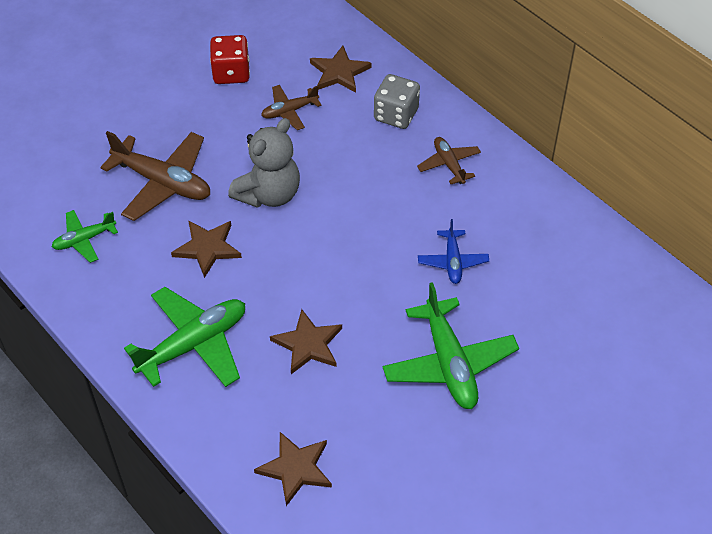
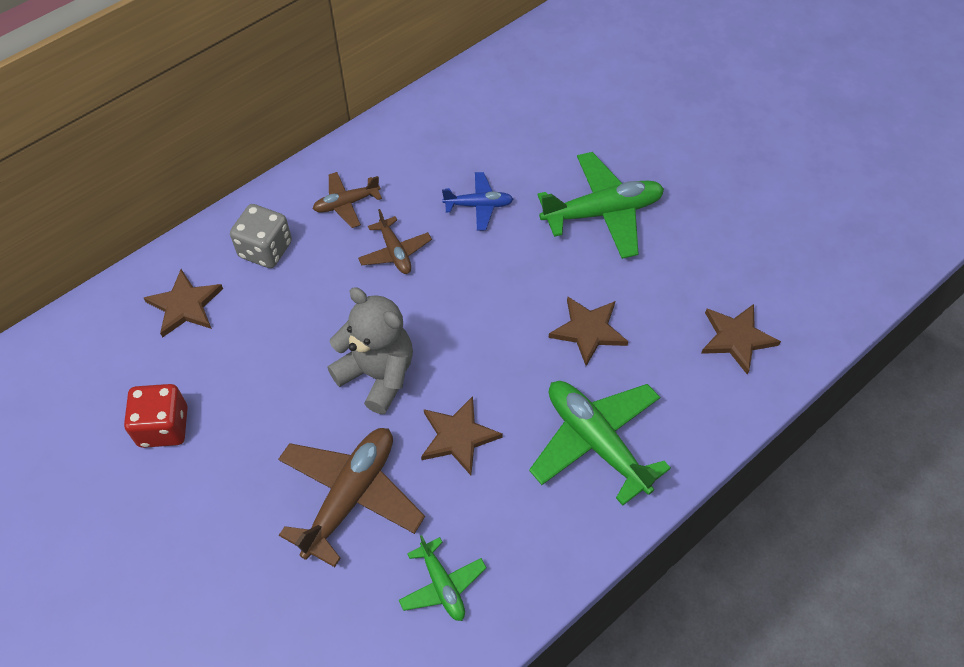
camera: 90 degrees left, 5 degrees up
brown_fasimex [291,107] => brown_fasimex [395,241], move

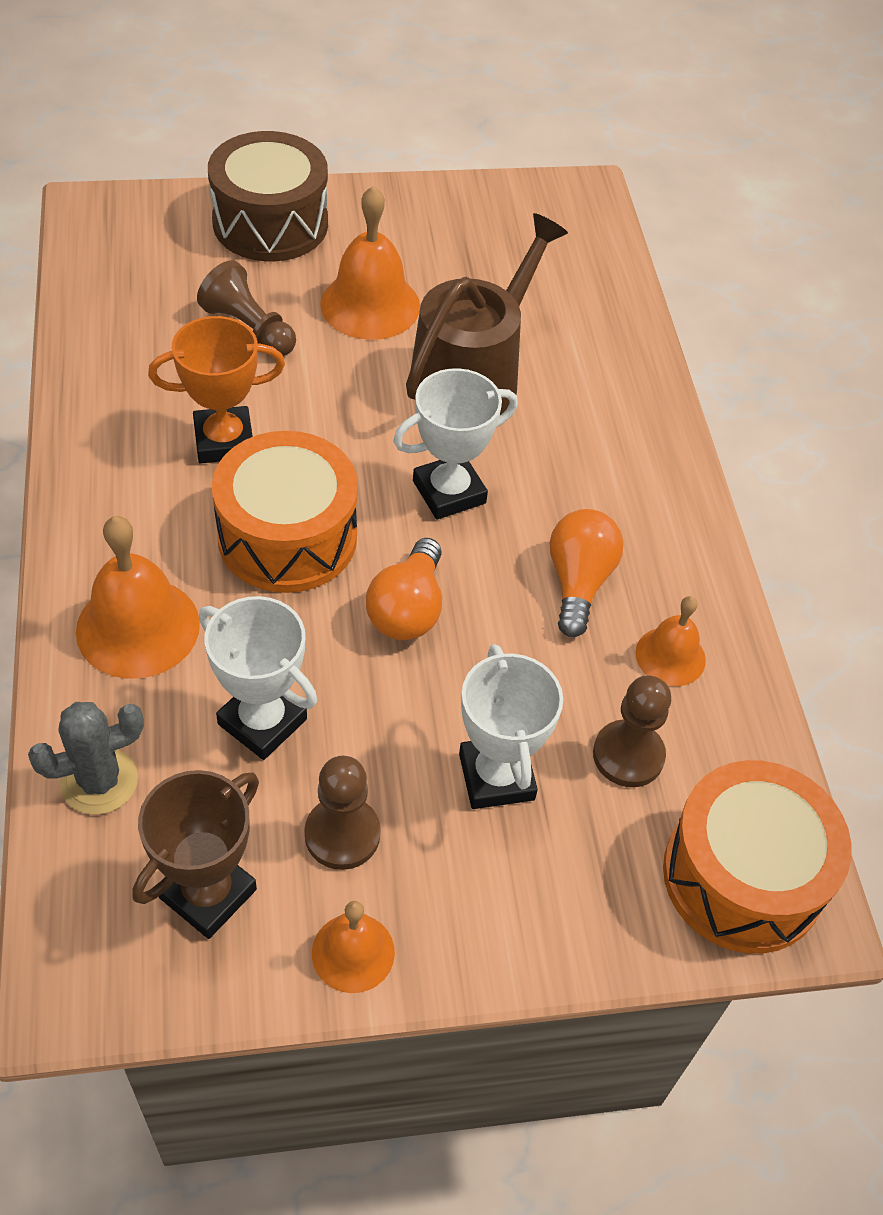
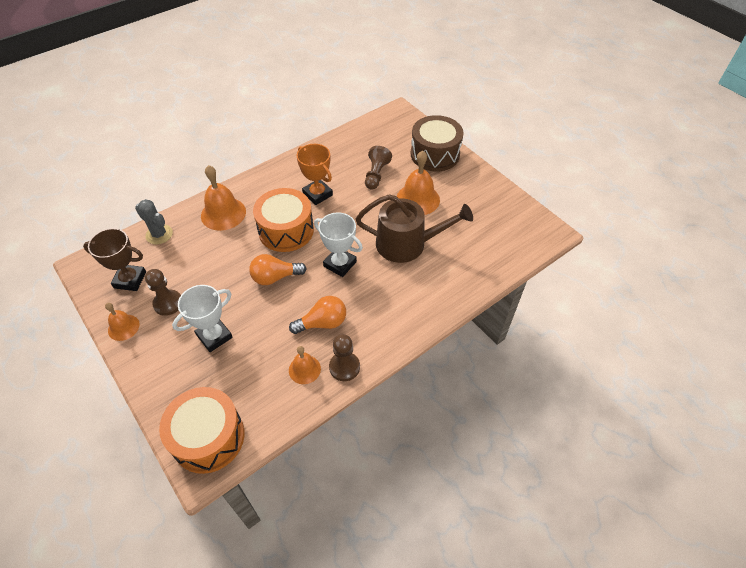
camera: 65 degrees right, 0 degrees up
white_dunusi [258,678] => nothing
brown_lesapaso [632,731] => brown_lesapaso [344,357], move

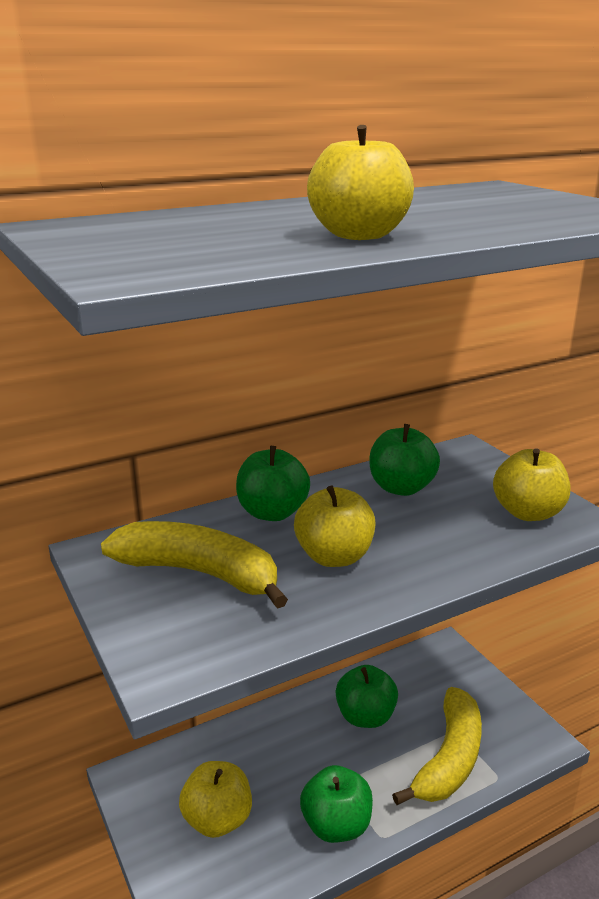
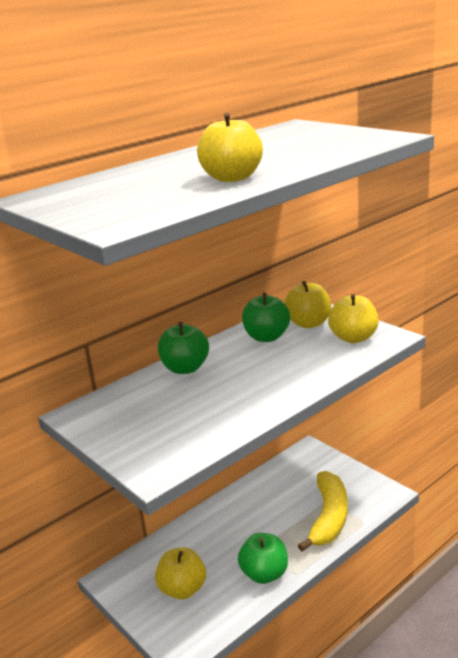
camera: 10 degrees left, 0 degrees up
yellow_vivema [194,565] => nothing
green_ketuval [367,696] => nothing
yellow_ketuval [334,526] => yellow_ketuval [307,304], move

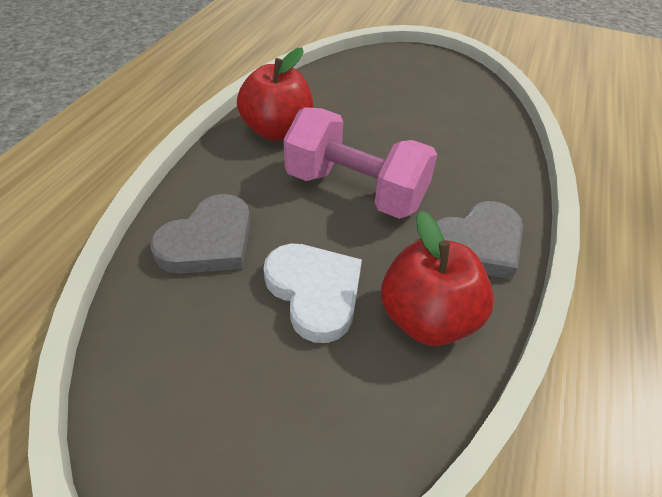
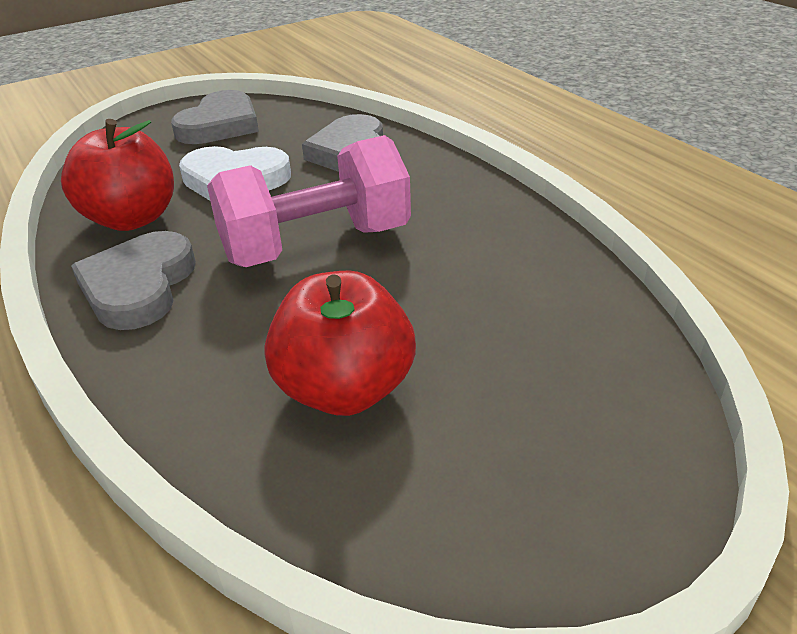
camera: 130 degrees right, 10 degrees down
nothing => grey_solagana [215,117]
red_ketuval [275,94] => red_ketuval [340,343], move

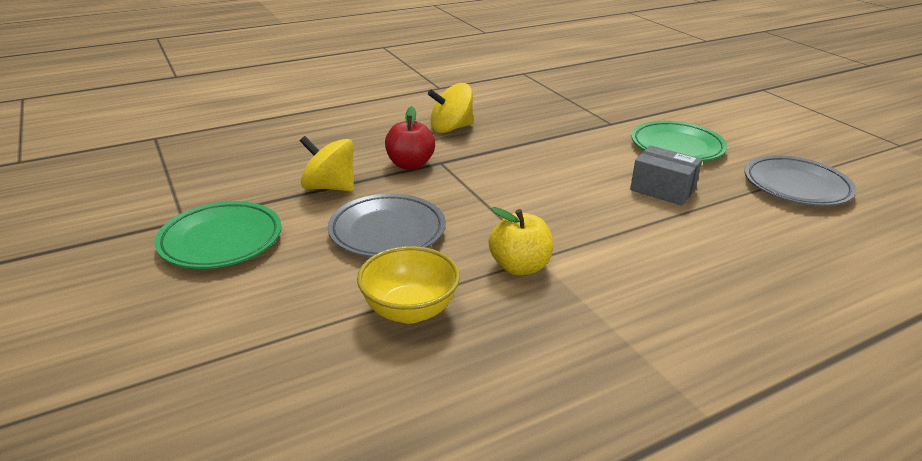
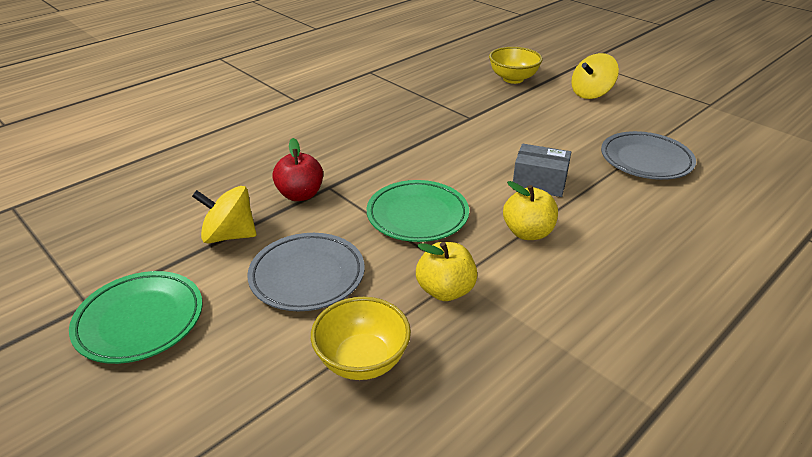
camera: 15 degrees left, 5 degrees up
nothing => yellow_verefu [516,65]
nothing => yellow_ketuval [530,210]
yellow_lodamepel [451,108] => yellow_lodamepel [595,76], move
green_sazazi [679,141] => green_sazazi [418,211], move

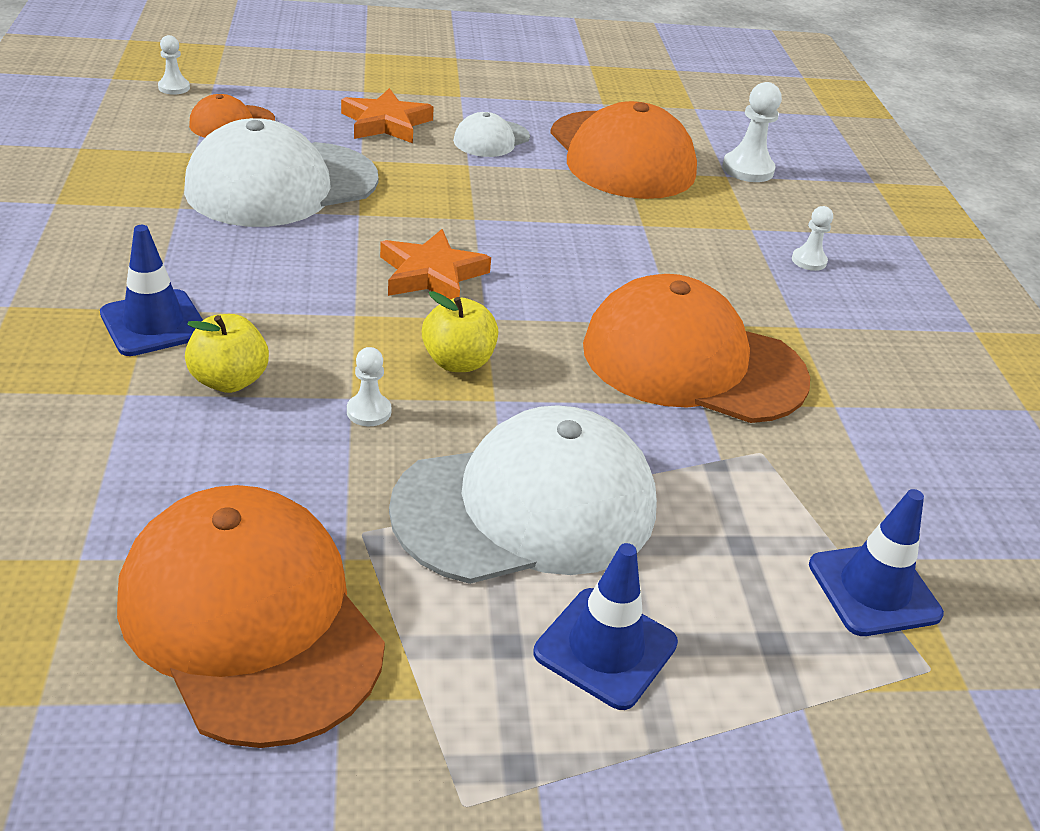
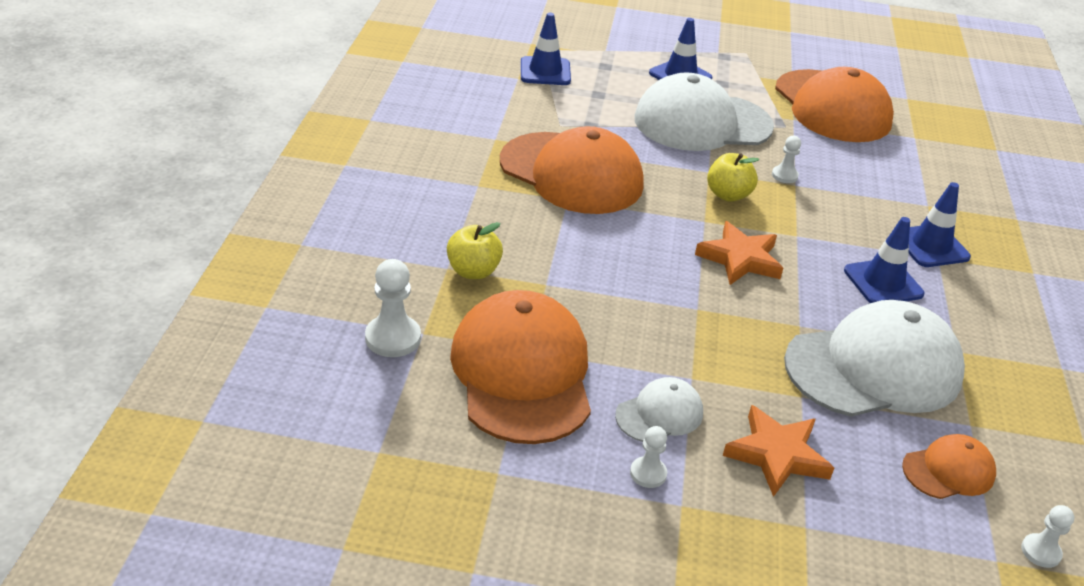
camera: 165 degrees left, 0 degrees up
nothing => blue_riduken [884,260]
yellow_ketuval [227,353] => yellow_ketuval [475,250], move
white_lesapaso [812,238] => white_lesapaso [648,457], move

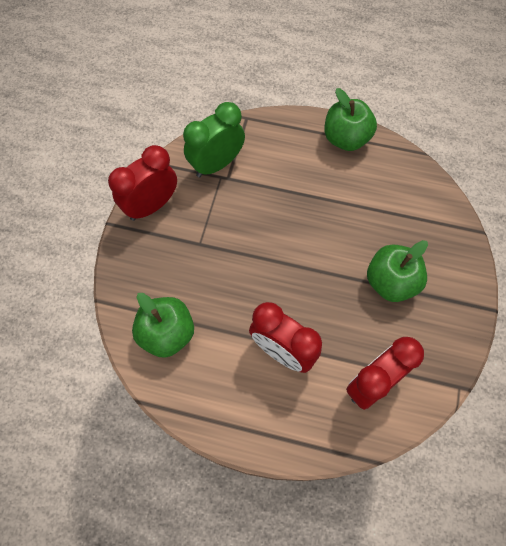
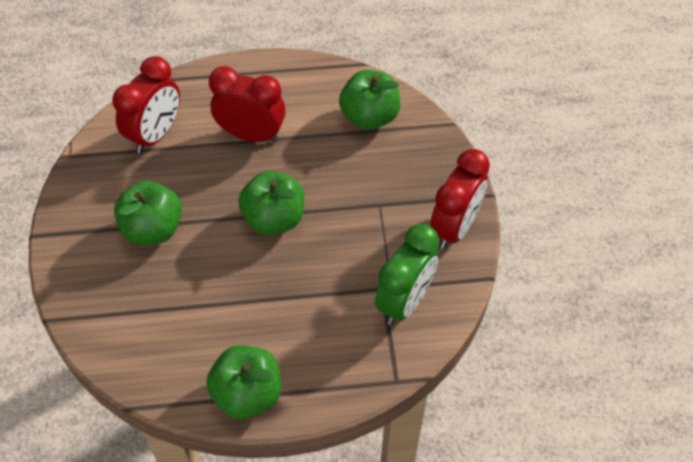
camera: 160 degrees right, 10 degrees down
nothing => green_ketuval [271,203]

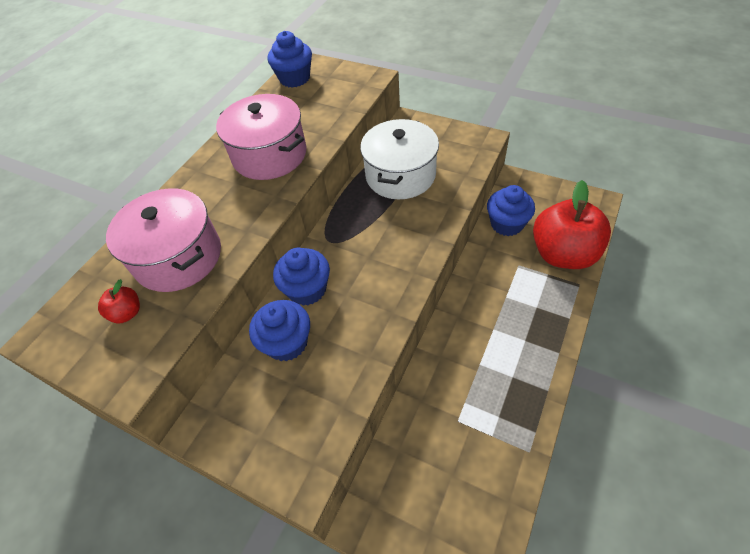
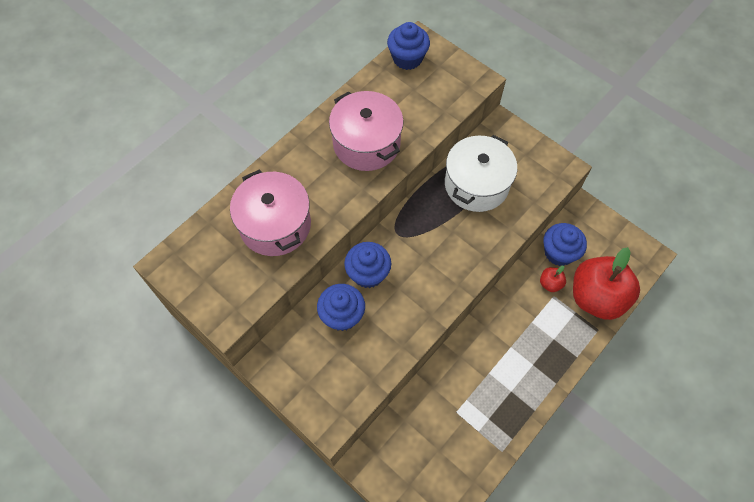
camera: 10 degrees right, 10 degrees up
red_ketuval [119,301] => red_ketuval [553,279], move

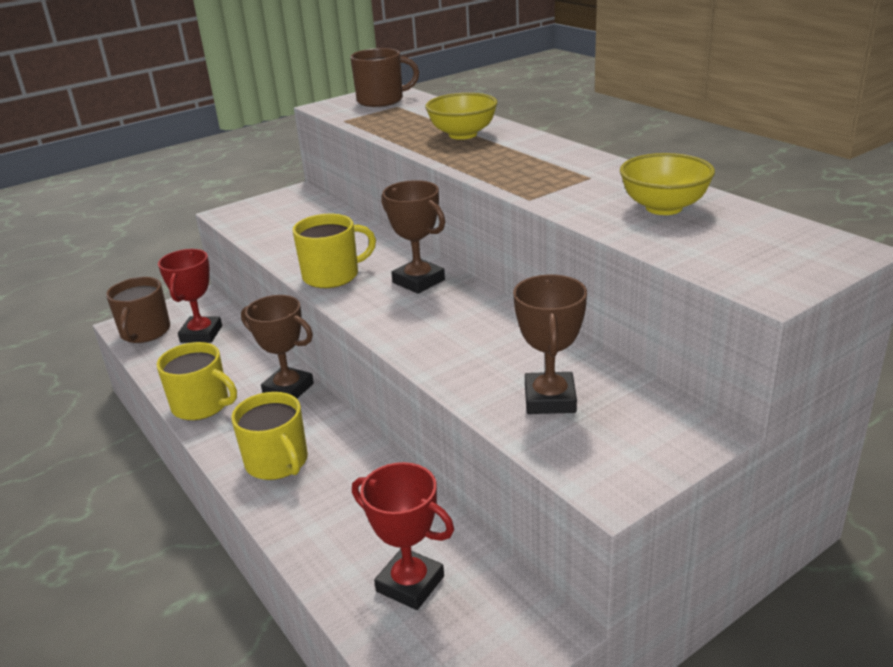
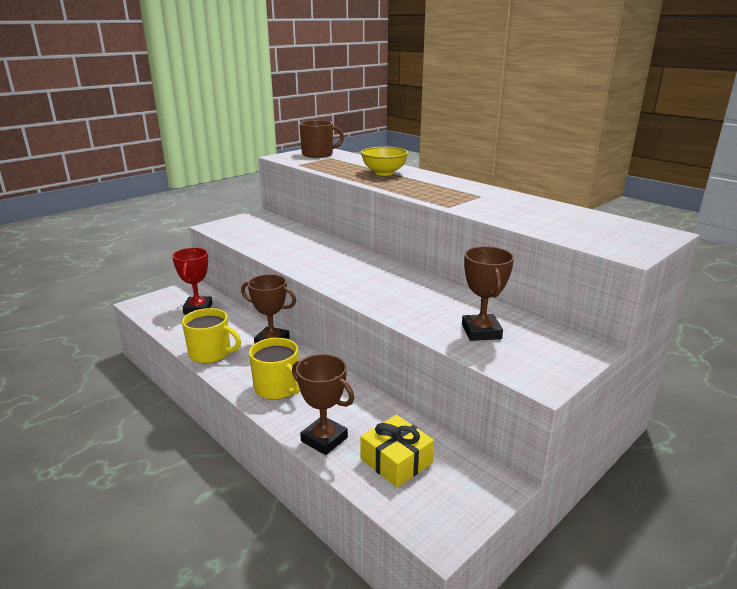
camera: 10 degrees left, 5 degrees down
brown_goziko [138,310] => nothing
yellow_goziko [334,251] => nothing
yellow_verefu [667,184] => nothing
brown_dunusi [413,237] => brown_dunusi [323,404], move
red_dunusi [403,536] => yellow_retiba [397,451]

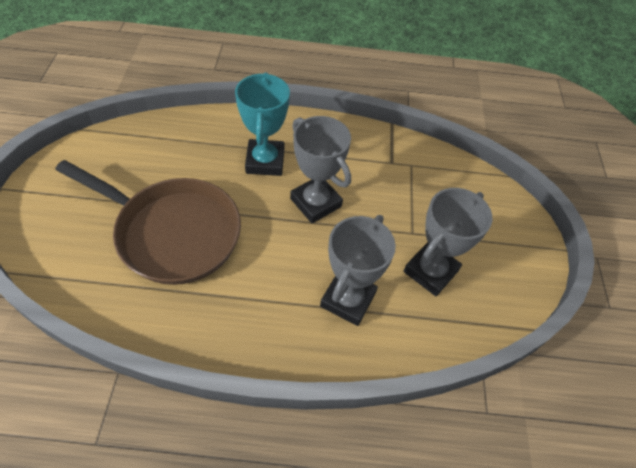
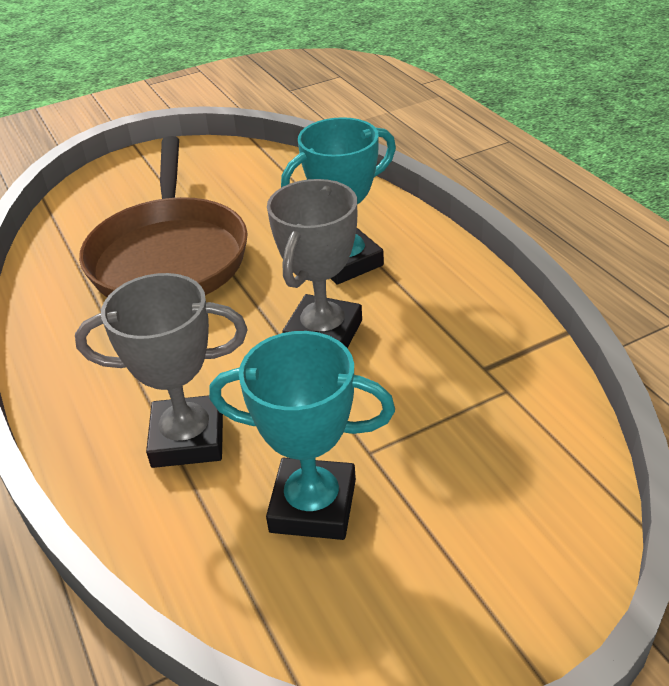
camera: 65 degrees right, 15 degrees down
grey_dunusi [447,242] => turquoise_dunusi [302,435]

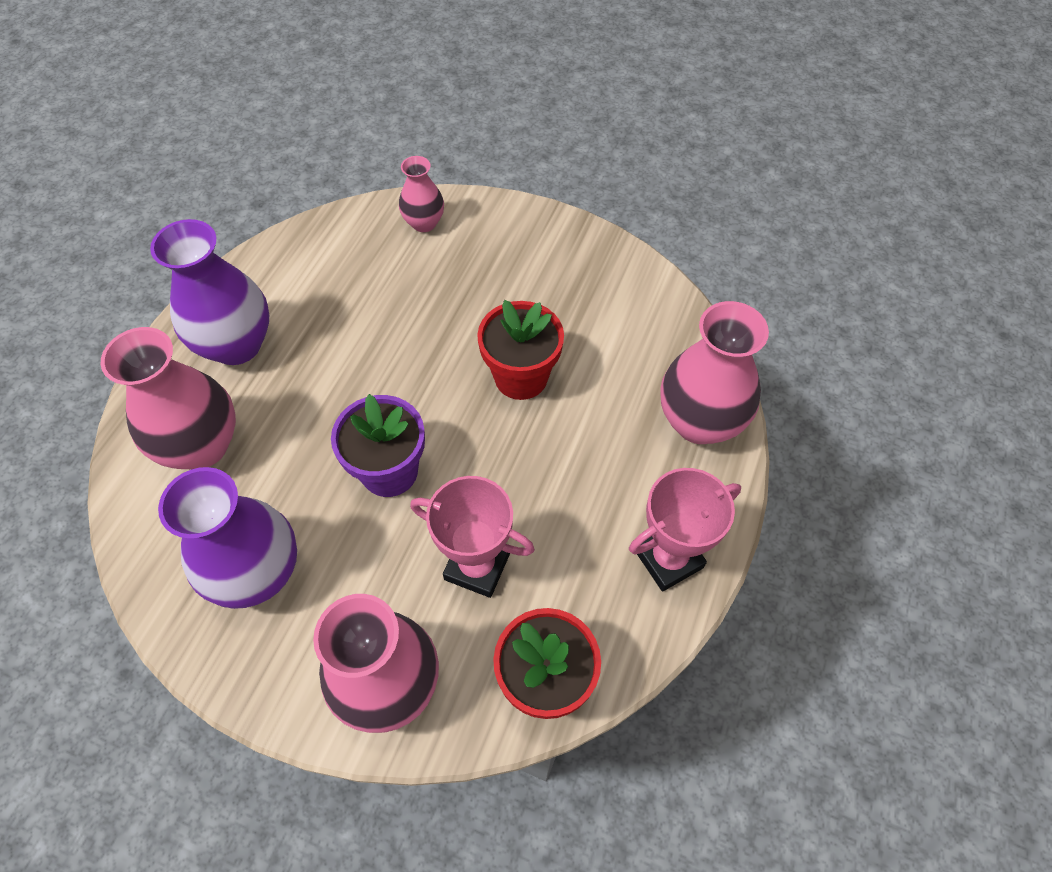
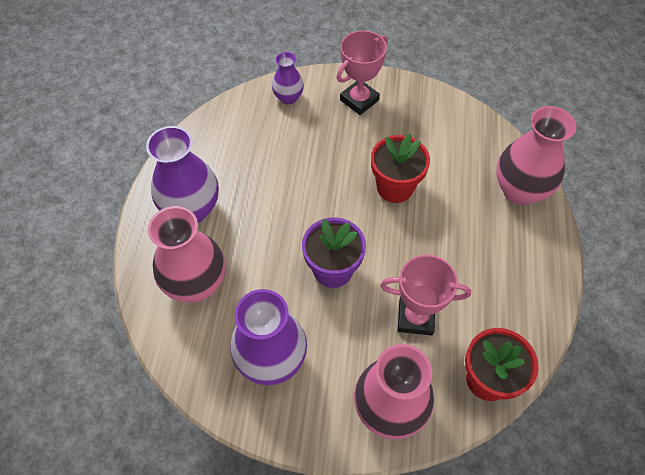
camera: 15 degrees left, 0 degrees up
pink_dunusi [685,529] => pink_dunusi [362,72], move
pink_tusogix [421,194] => purple_tusogix [288,78]

